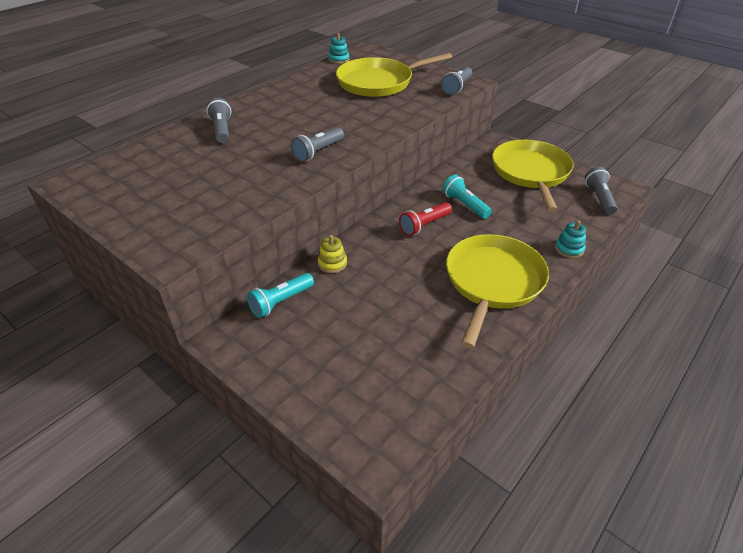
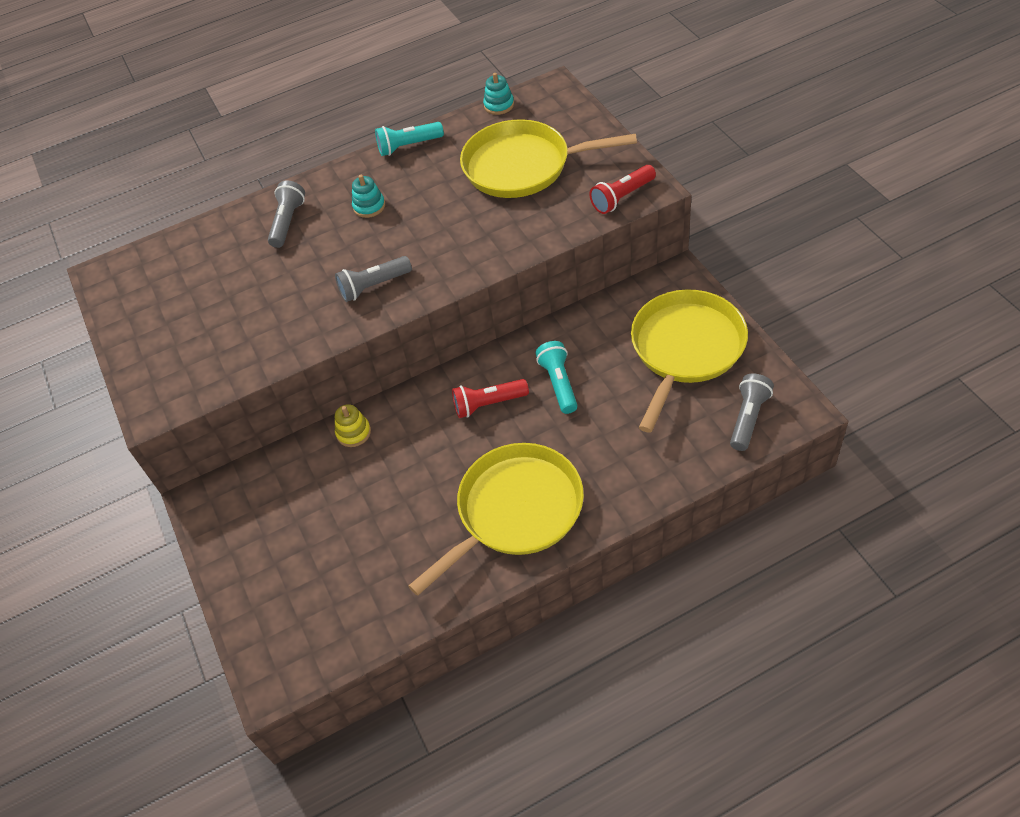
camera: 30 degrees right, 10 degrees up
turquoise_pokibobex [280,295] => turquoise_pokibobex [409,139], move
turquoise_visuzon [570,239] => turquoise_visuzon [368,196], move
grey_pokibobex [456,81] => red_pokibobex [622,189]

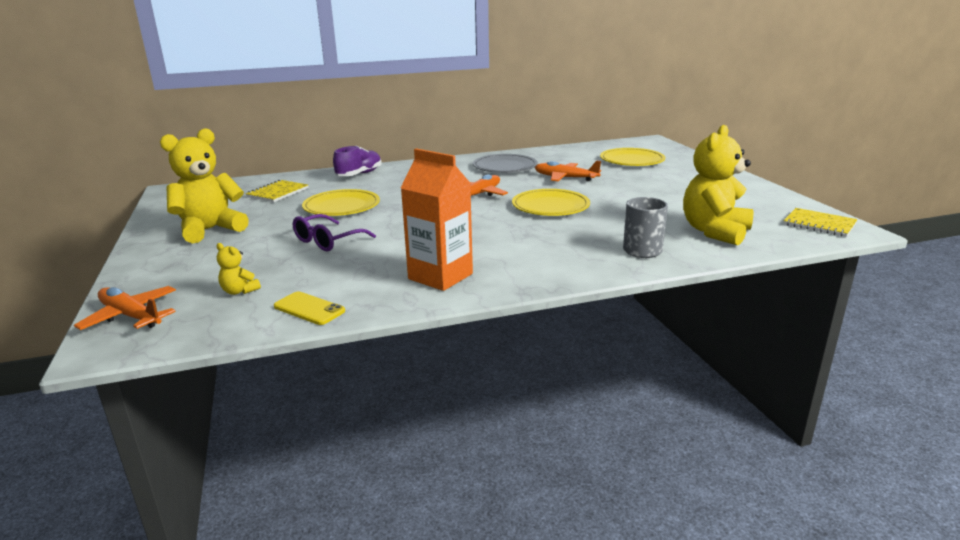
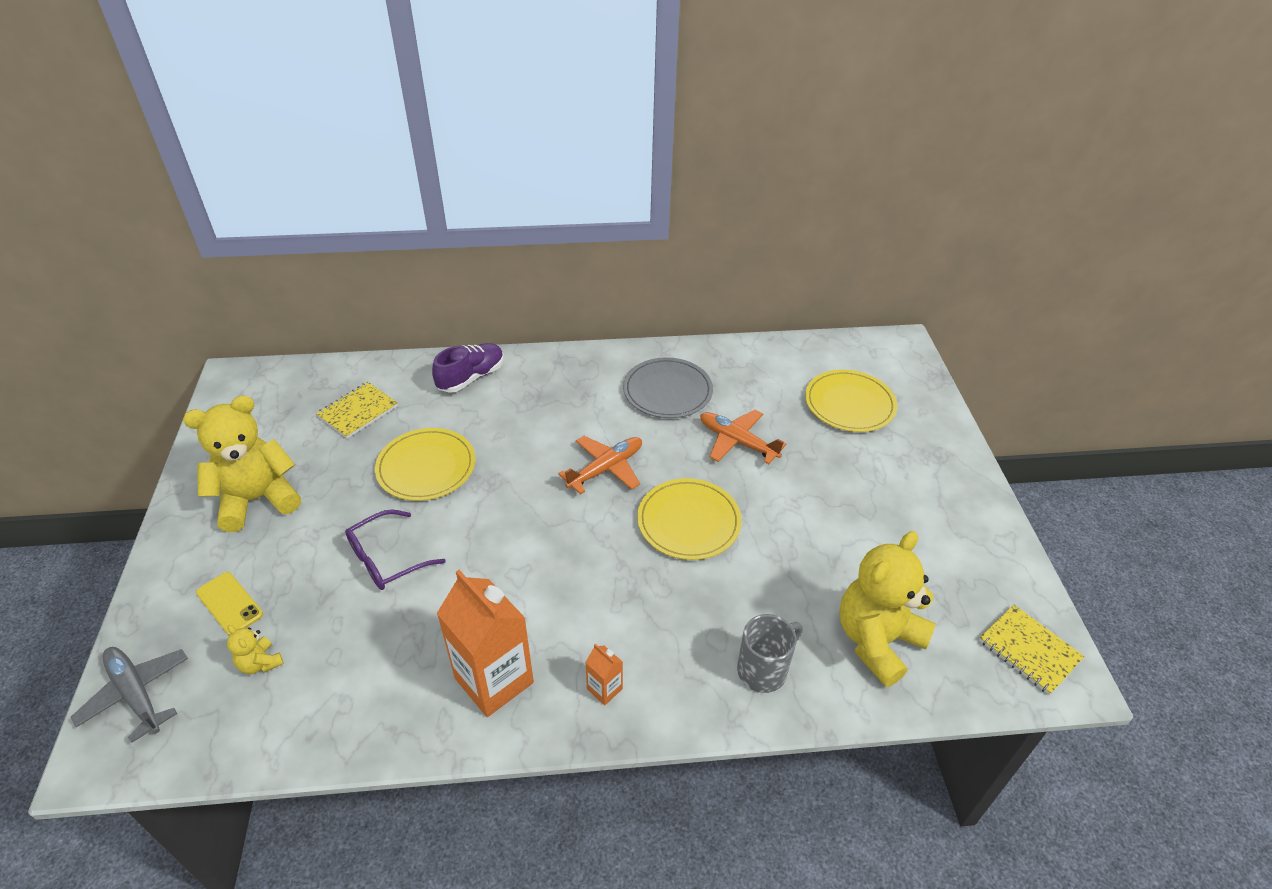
camera: 10 degrees right, 20 degrees up
nothing => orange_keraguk [604,675]
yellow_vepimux [309,308] => yellow_vepimux [229,603], move
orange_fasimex [125,308] => grey_fasimex [129,695]

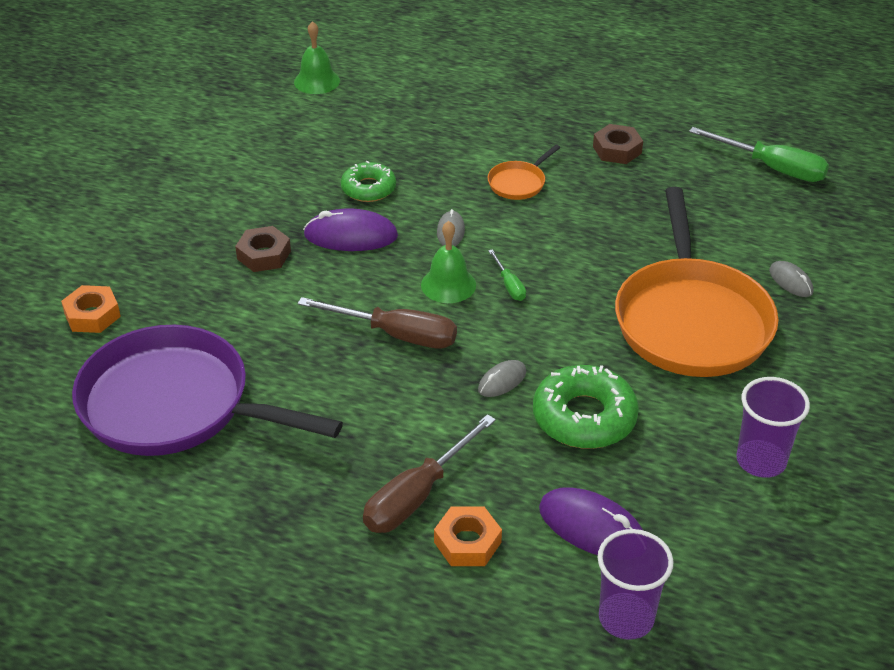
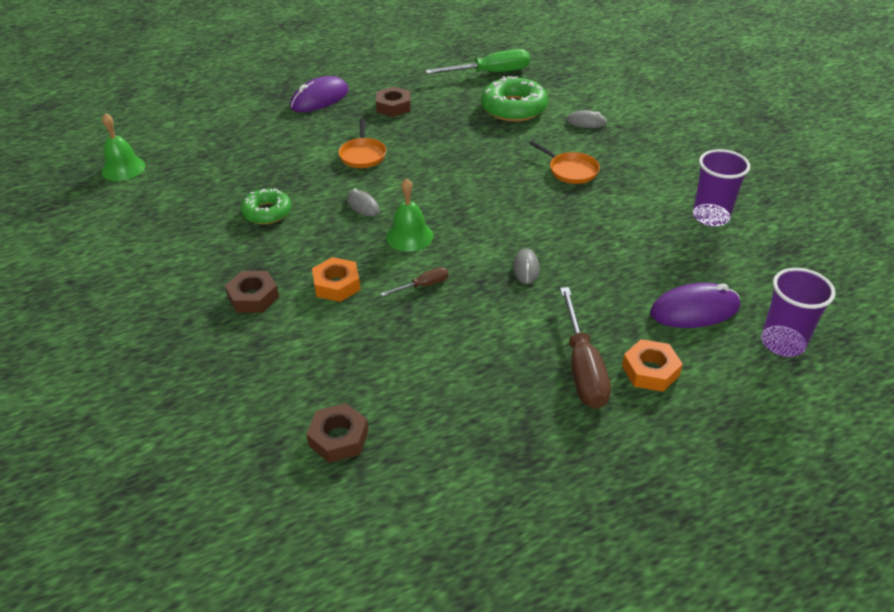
camera: 45 degrees left, 0 degrees up
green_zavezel [507,275] => nothing
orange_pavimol [91,309] => orange_pavimol [336,279], move
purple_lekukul [350,229] => purple_lekukul [319,94], move
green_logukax [586,407] => green_logukax [514,99], move
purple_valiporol [207,390] => brown_pavimol [337,433]
brown_zavezel [377,323] => brown_zavezel [415,281], x0.50
orange_valiporol [697,282] => orange_valiporol [564,162], x0.41

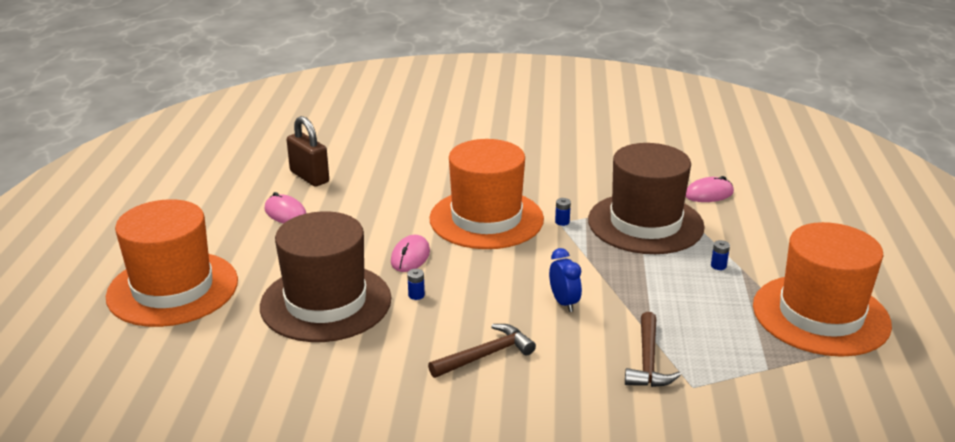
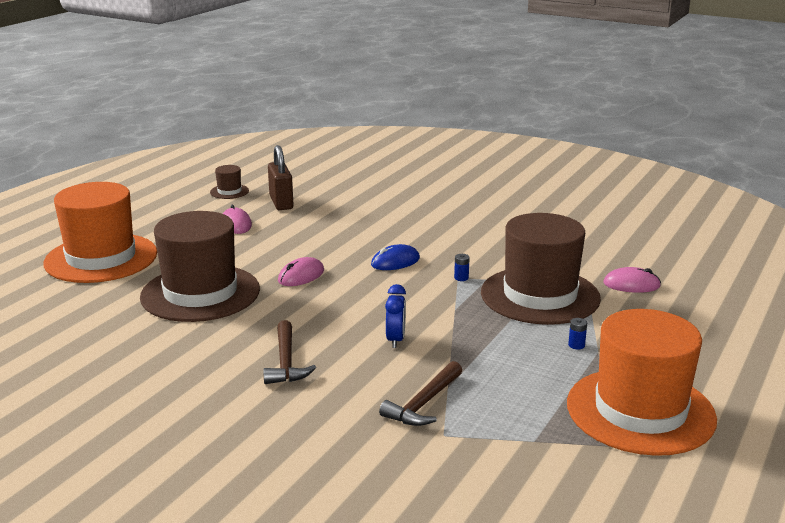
camera: 25 degrees right, 5 degrees down
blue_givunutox [416,284] => nothing
nothing => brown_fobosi [229,182]
orange_fobosi [486,194] => blue_lekukul [395,257]
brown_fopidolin [482,351] => brown_fopidolin [290,352], 90 degrees clockwise

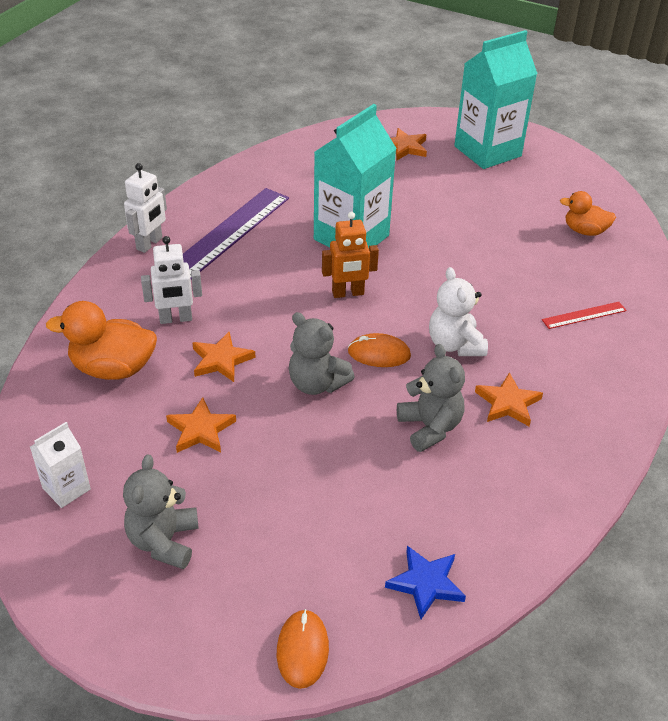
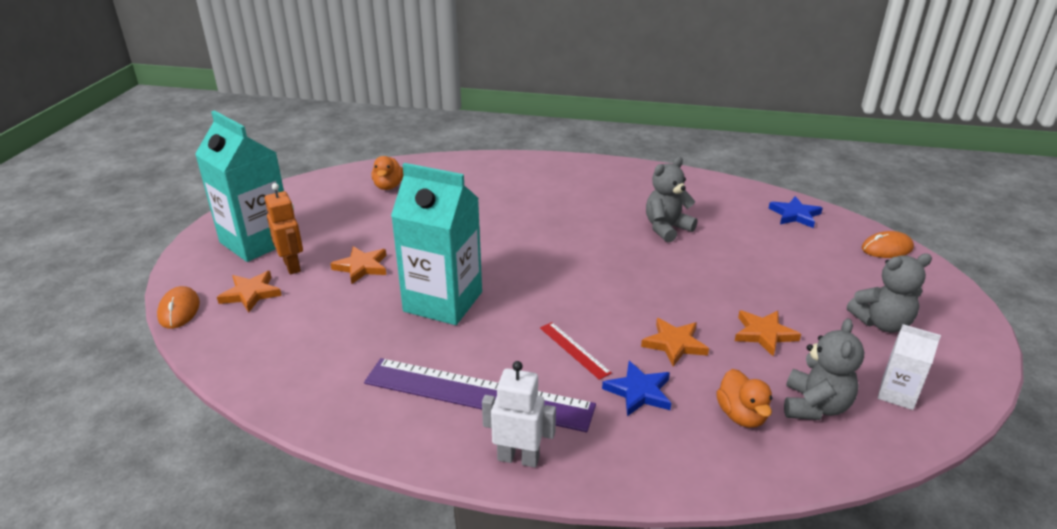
camera: 105 degrees left, 10 degrees down
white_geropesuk [458,311] => nothing
grey_geropesuk [322,353] => grey_geropesuk [824,369], move
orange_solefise [350,255] => orange_solefise [283,228], move
orange_lekukul [379,350] => orange_lekukul [178,307], move
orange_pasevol [509,399] => orange_pasevol [358,265], move
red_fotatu [584,315] => red_fotatu [576,351], move
white_solefise [171,280] => blue_pasevol [636,388]
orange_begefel [101,340] => orange_begefel [744,398], x0.63

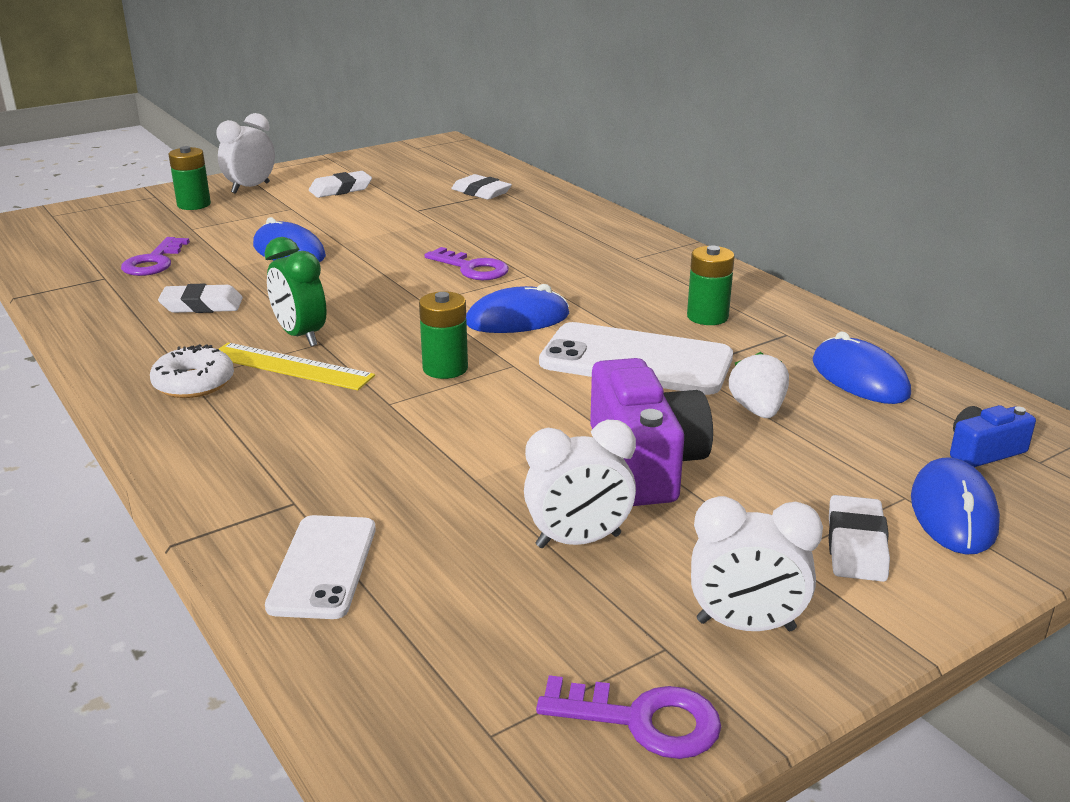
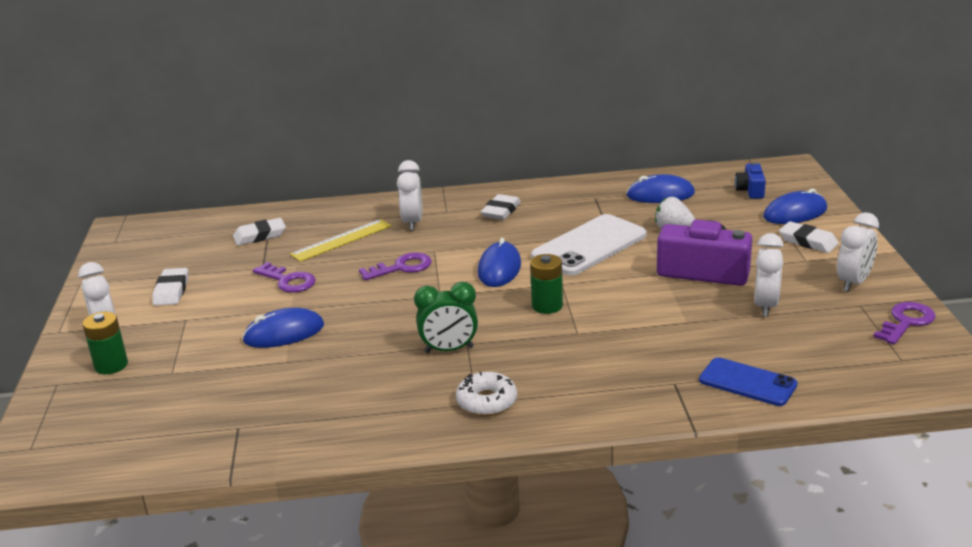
camera: 60 degrees left, 0 degrees up
green_givunutox [711,285] => nothing
nothing => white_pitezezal [409,195]
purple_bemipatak [155,256] => purple_bemipatak [284,277], move
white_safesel [200,298] => white_safesel [501,207], move
yellow_fotatu [297,366] => yellow_fotatu [341,240], move
white_vepimux [320,567] => blue_vepimux [748,381]
blue_lekukul [955,506] => blue_lekukul [795,206], 60 degrees counterclockwise

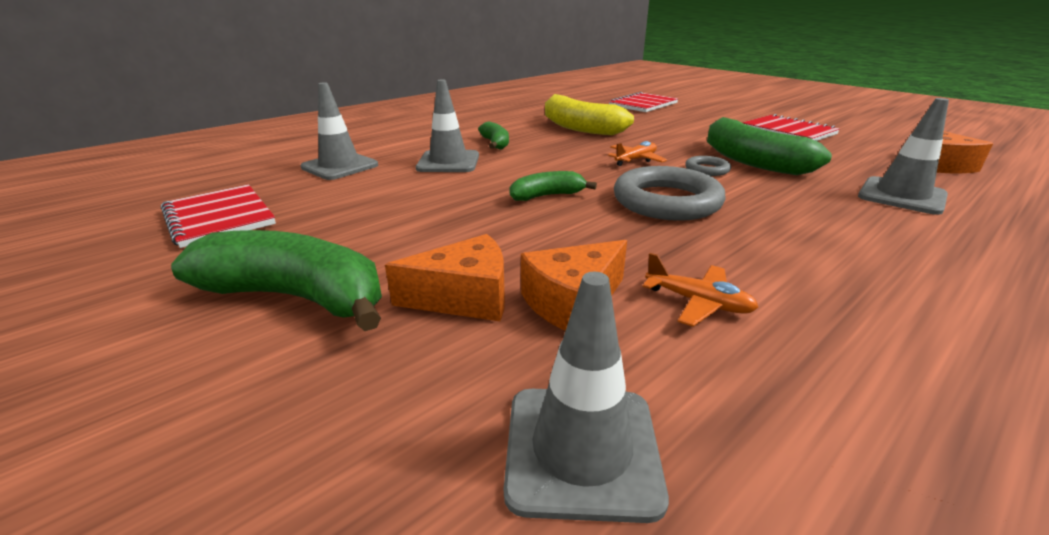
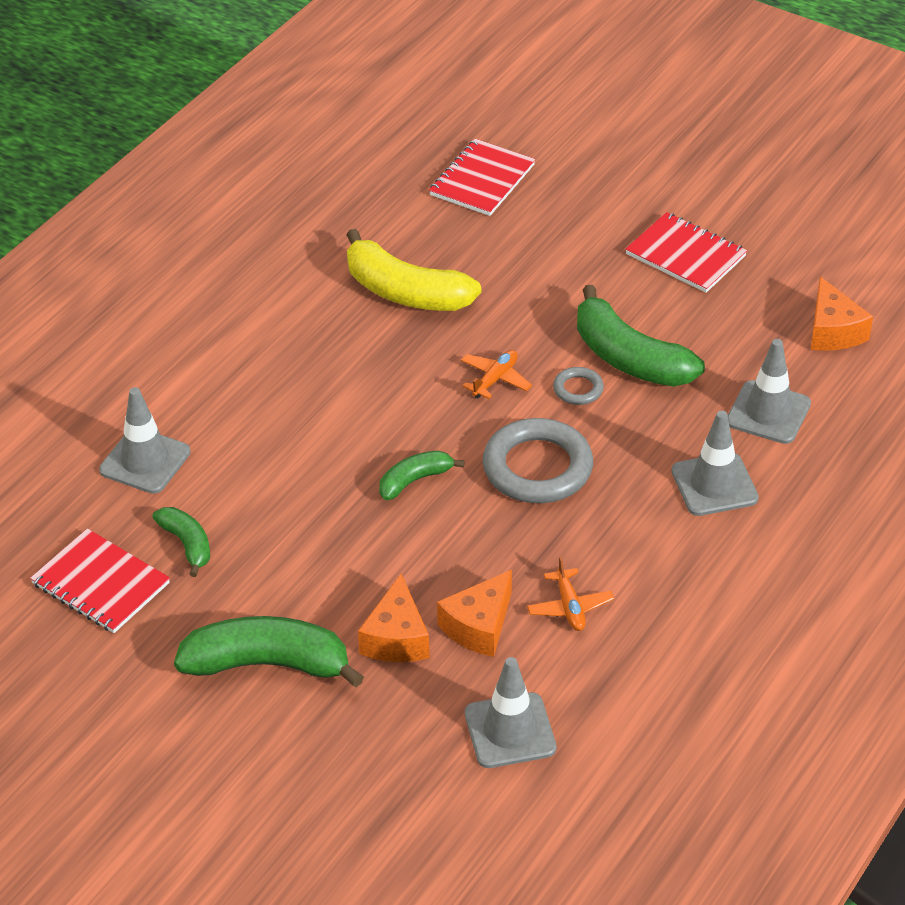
camera: 15 degrees left, 15 degrees up
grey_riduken [447,126] => grey_riduken [715,463], move
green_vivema [493,135] => green_vivema [181,542], move
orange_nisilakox [445,277] => orange_nisilakox [394,618], 120 degrees clockwise
orange_fasimex [701,290] => orange_fasimex [570,593], 60 degrees clockwise

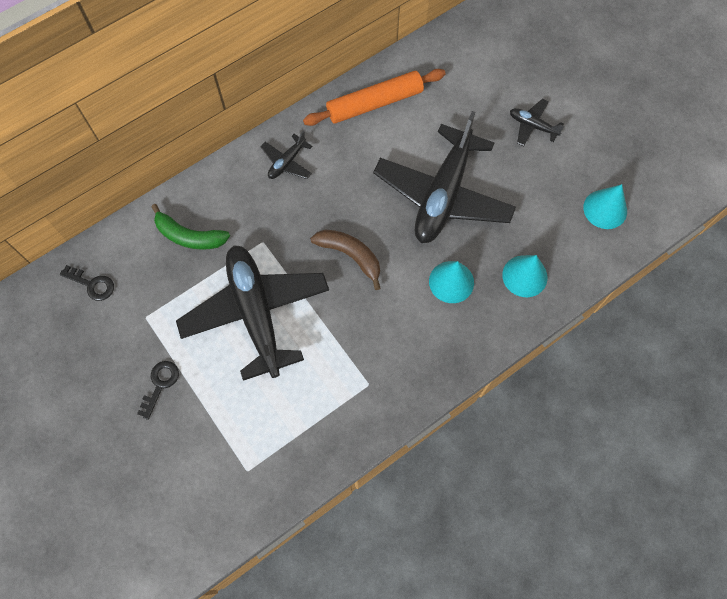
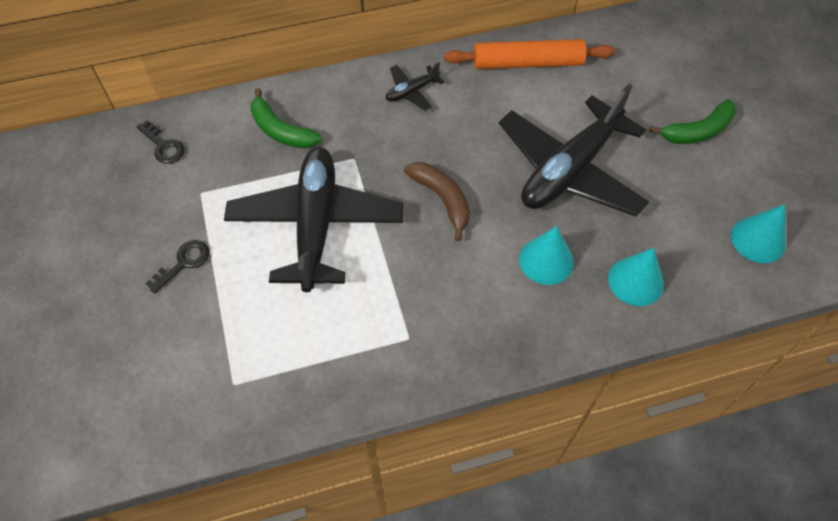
camera: 20 degrees right, 10 degrees down
black_fasimex [537,122] => green_vivema [692,121]

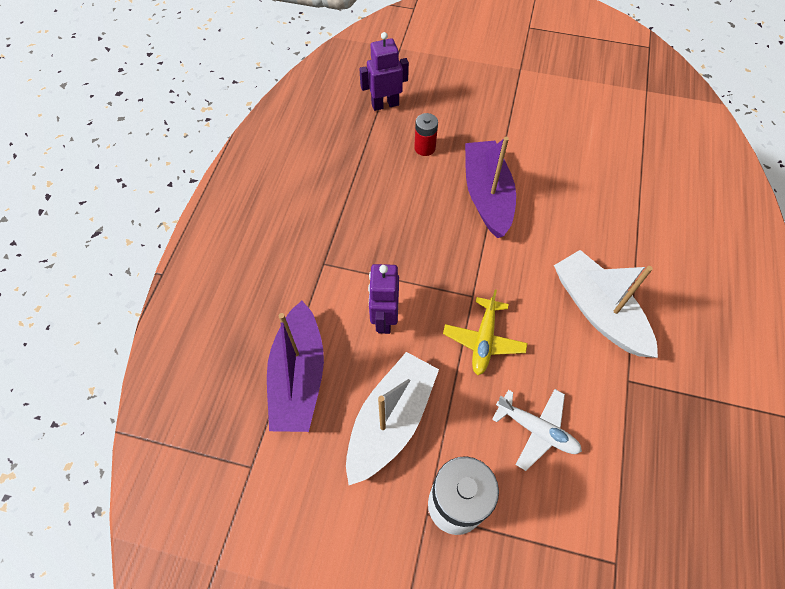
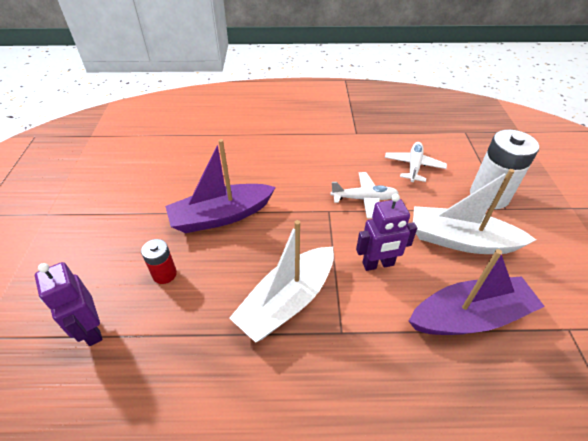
camera: 105 degrees left, 15 degrees down
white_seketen [606,304] => white_seketen [281,281], move
yellow_fasimex [485,332] => white_fasimex [364,195]

